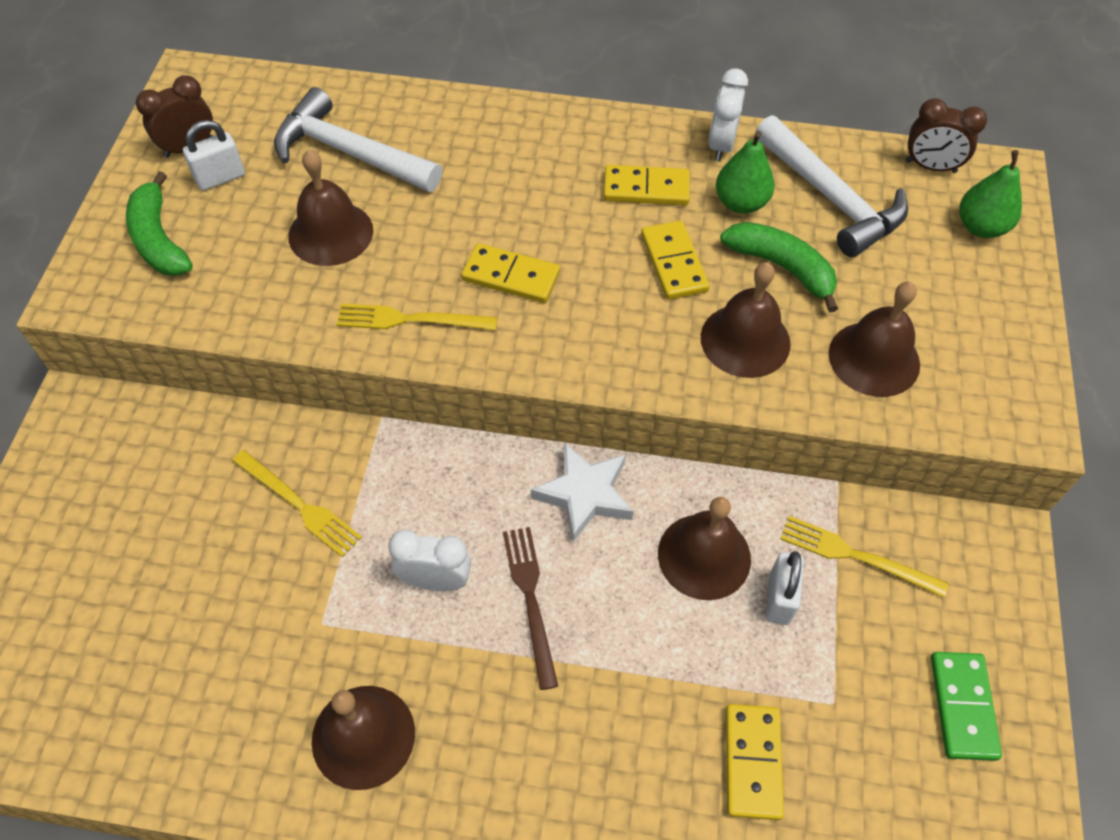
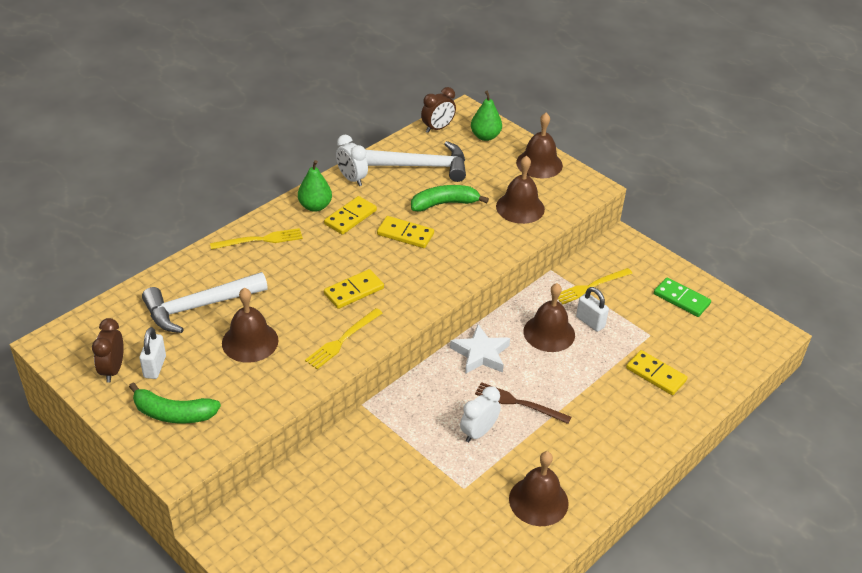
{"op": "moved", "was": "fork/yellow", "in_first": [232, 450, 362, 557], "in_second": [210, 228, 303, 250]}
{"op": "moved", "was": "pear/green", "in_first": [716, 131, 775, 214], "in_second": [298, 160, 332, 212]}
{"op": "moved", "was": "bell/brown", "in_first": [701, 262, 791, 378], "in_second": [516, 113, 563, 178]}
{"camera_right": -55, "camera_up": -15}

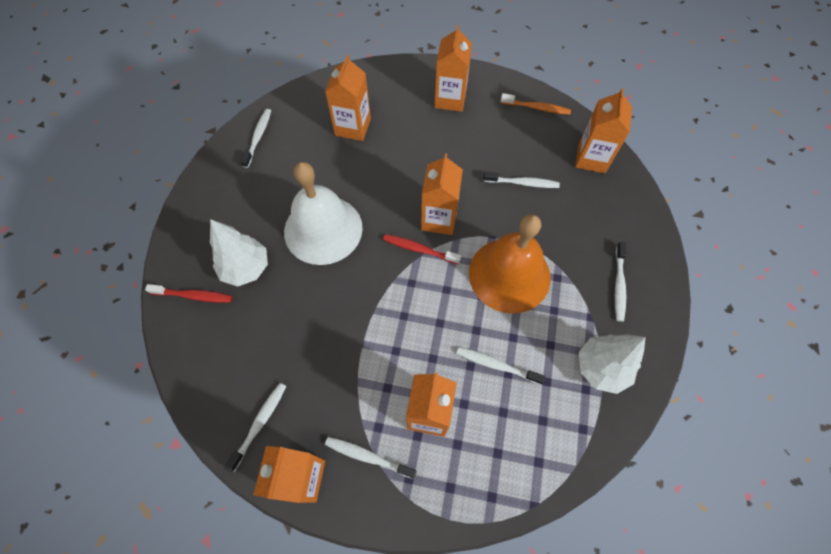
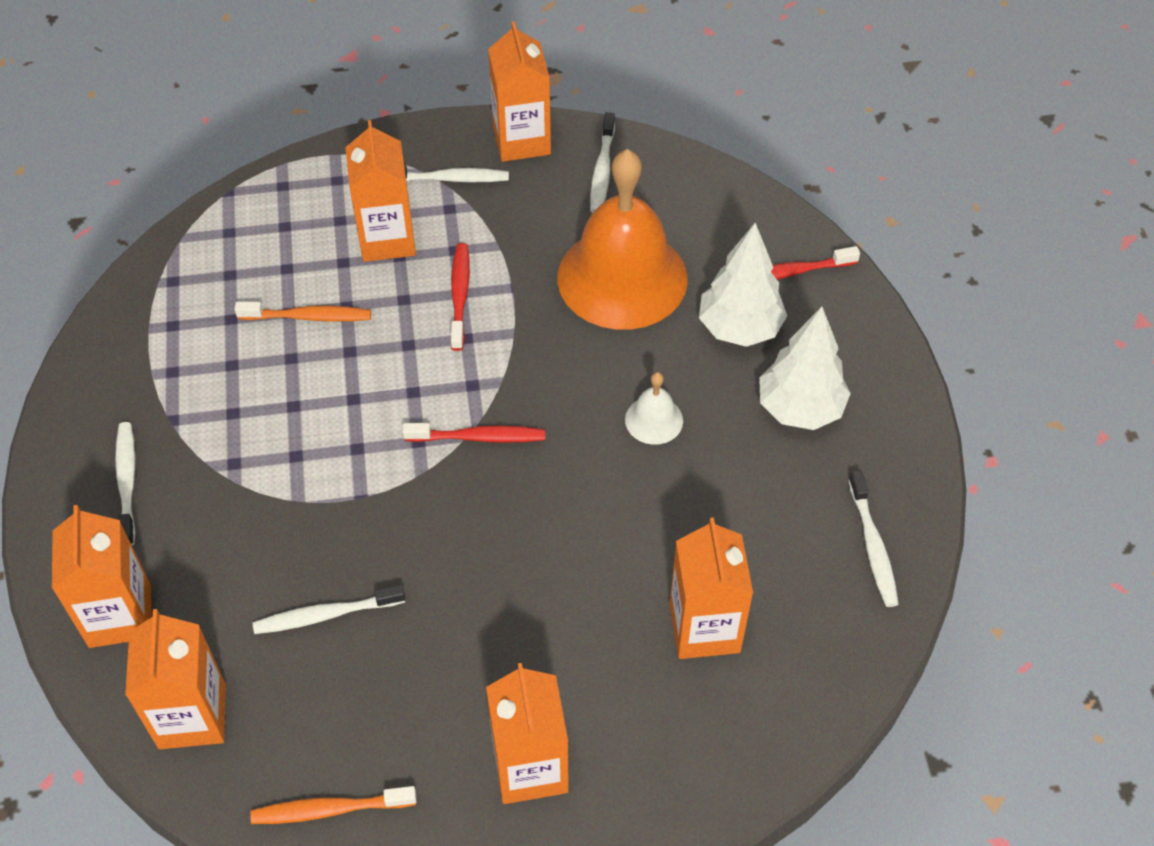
{"op": "moved", "was": "carton/orange", "in_first": [421, 153, 463, 235], "in_second": [52, 505, 152, 648]}
{"op": "recoloured", "was": "toothbrush/white", "now": "toothbrush/orange", "in_first": [456, 347, 545, 385], "in_second": [235, 301, 371, 322]}
{"op": "added", "now": "toothbrush/red", "in_second": [450, 243, 470, 351]}
{"op": "moved", "was": "bell/orange", "in_first": [469, 214, 551, 314], "in_second": [558, 149, 688, 330]}
{"op": "resized", "was": "bell/white", "in_first": [284, 162, 363, 265], "in_second": [625, 372, 683, 445], "ratio": 0.42}
{"op": "moved", "was": "tree/white", "in_first": [579, 334, 646, 394], "in_second": [759, 307, 851, 430]}
{"camera_right": 160, "camera_up": -10}

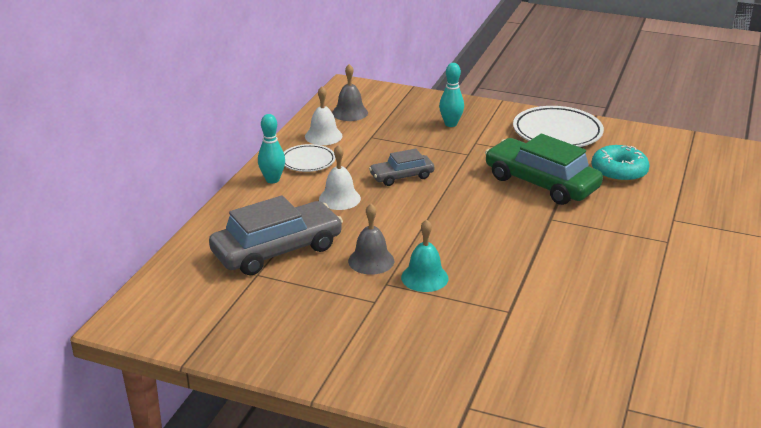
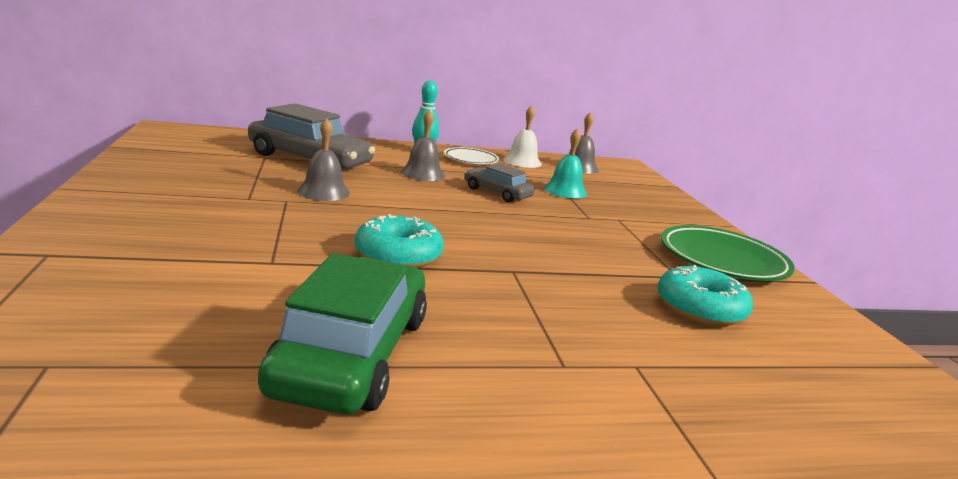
{"op": "moved", "was": "car/green", "in_first": [485, 134, 603, 205], "in_second": [258, 253, 427, 415]}
{"op": "added", "now": "donut/turquoise", "in_second": [355, 214, 444, 268]}
{"op": "recoloured", "was": "bell/white", "now": "bell/grey", "in_first": [319, 144, 361, 210], "in_second": [401, 109, 445, 181]}
{"op": "moved", "was": "bell/turquoise", "in_first": [401, 219, 449, 292], "in_second": [544, 128, 587, 199]}
{"op": "recoloured", "was": "plate/white", "now": "plate/green", "in_first": [513, 106, 604, 147], "in_second": [661, 225, 795, 281]}
{"op": "removed", "was": "bowling pin/turquoise", "in_first": [439, 63, 464, 127]}
{"camera_right": 55, "camera_up": -10}

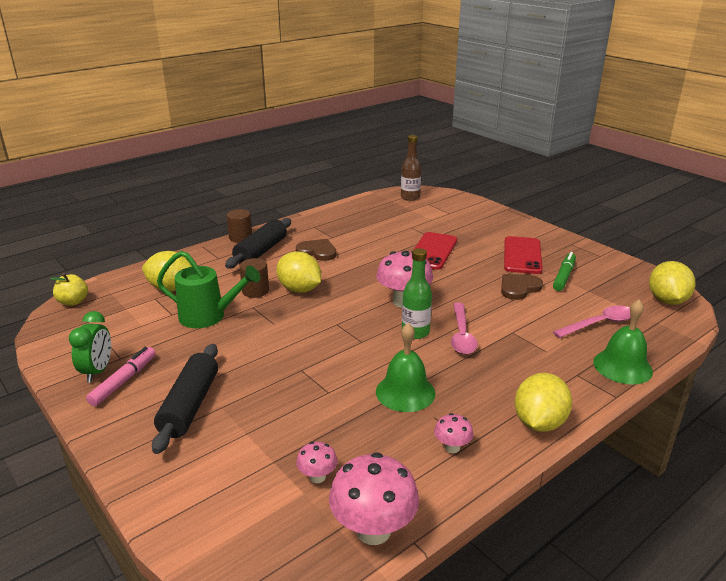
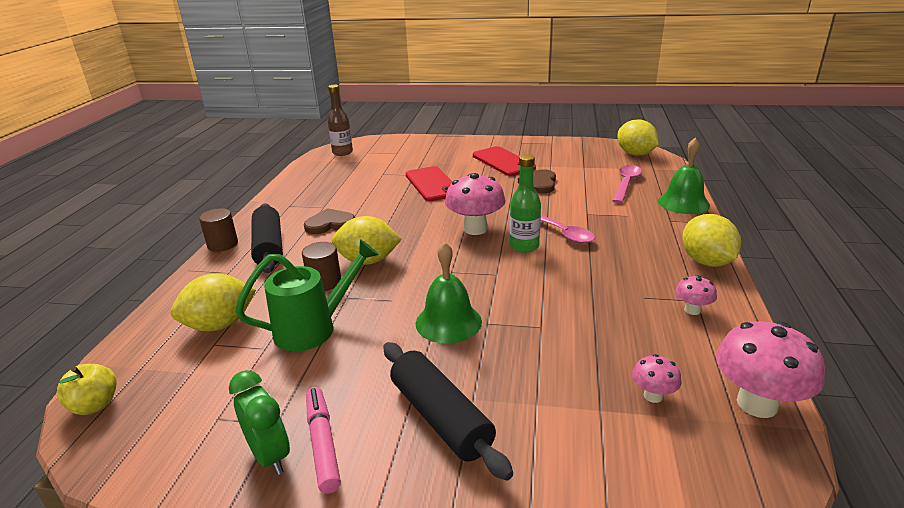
{"op": "moved", "was": "bell/green", "in_first": [376, 323, 436, 412], "in_second": [416, 242, 482, 344]}
{"op": "removed", "was": "marker/green", "in_first": [553, 252, 576, 291]}
{"camera_right": -40, "camera_up": 0}

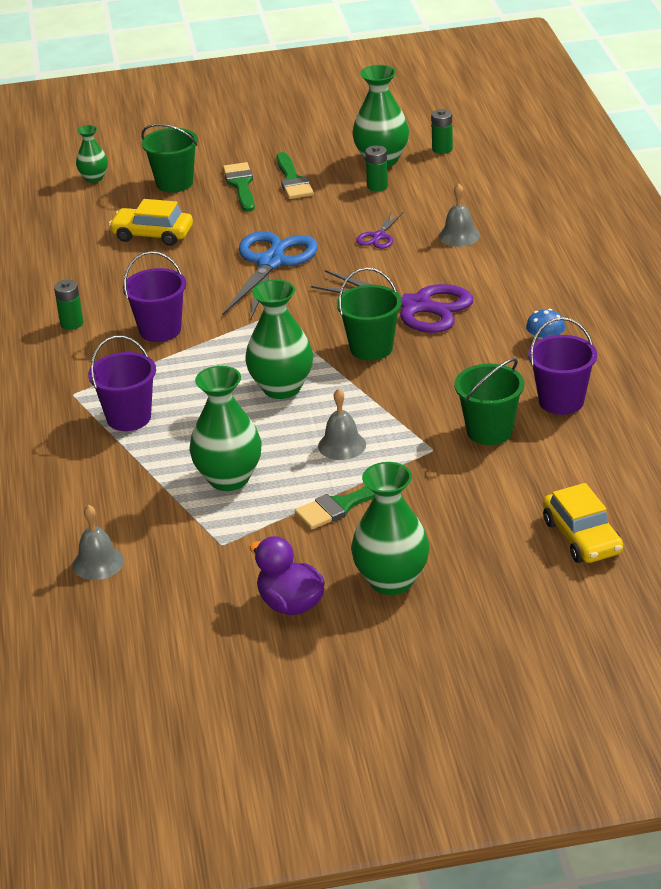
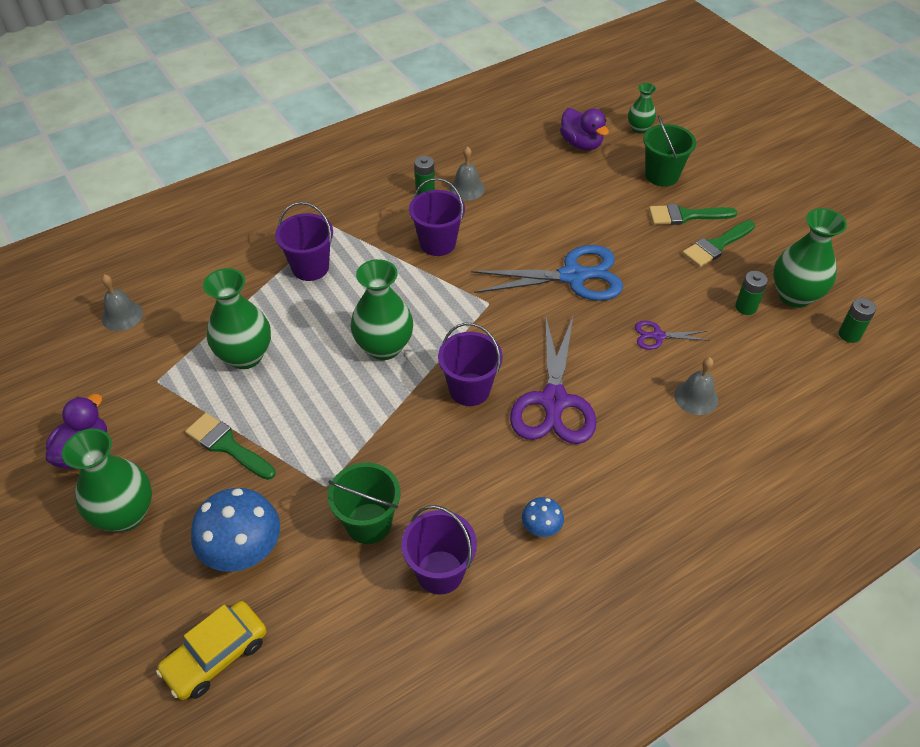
{"op": "added", "now": "mushroom/blue", "in_second": [191, 488, 280, 572]}
{"op": "recoloured", "was": "bucket/green", "now": "bucket/purple", "in_first": [337, 267, 402, 361], "in_second": [438, 323, 503, 406]}
{"op": "moved", "was": "bell/grey", "in_first": [318, 388, 366, 460], "in_second": [449, 146, 485, 201]}
{"op": "added", "now": "duck/purple", "in_second": [560, 108, 609, 150]}
{"op": "turned", "was": "brush/green", "in_first": [223, 162, 255, 212], "in_second": [649, 204, 737, 225], "clockwise": -150}
{"op": "removed", "was": "car/yellow", "in_first": [109, 199, 193, 246]}
{"camera_right": 65, "camera_up": 15}

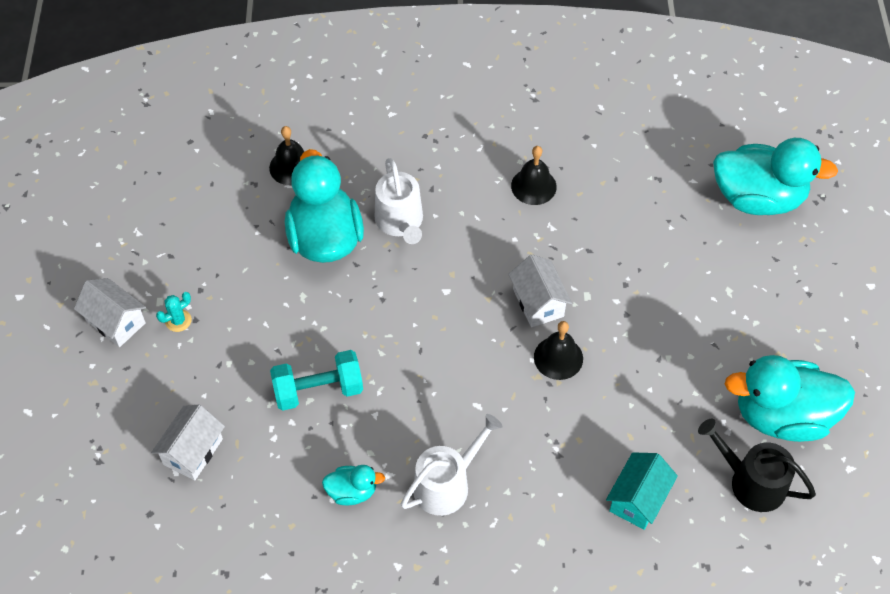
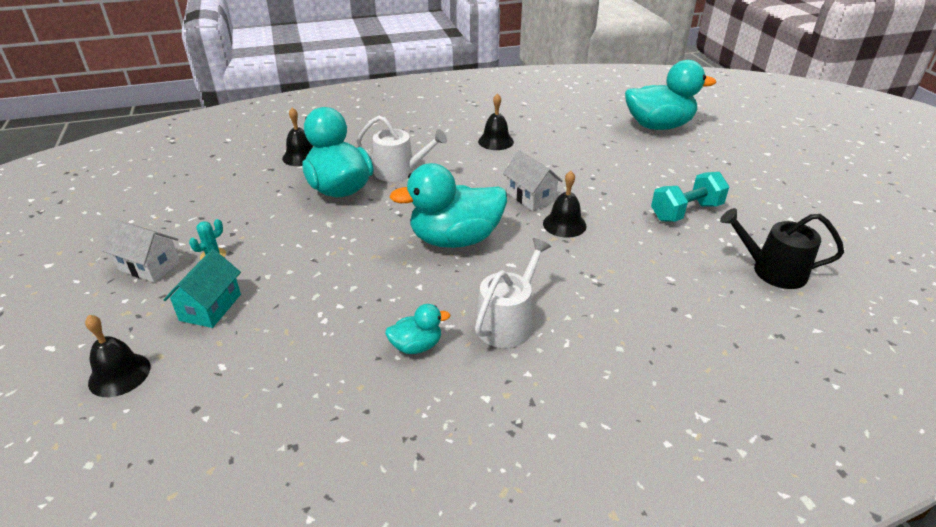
{"op": "added", "now": "bell/black", "in_second": [85, 315, 150, 397]}
{"op": "moved", "was": "house/turquoise", "in_first": [606, 452, 678, 530], "in_second": [164, 249, 241, 328]}
{"op": "turned", "was": "watering can/white", "in_first": [375, 158, 423, 244], "in_second": [357, 116, 447, 182], "clockwise": -45}
{"op": "moved", "was": "duck/turquoise", "in_first": [725, 355, 855, 442], "in_second": [390, 163, 507, 248]}
{"op": "moved", "was": "dumbbell/turquoise", "in_first": [270, 350, 363, 411], "in_second": [651, 172, 729, 222]}
{"op": "removed", "was": "house/white", "in_first": [151, 405, 225, 480]}
{"camera_right": -15, "camera_up": -20}

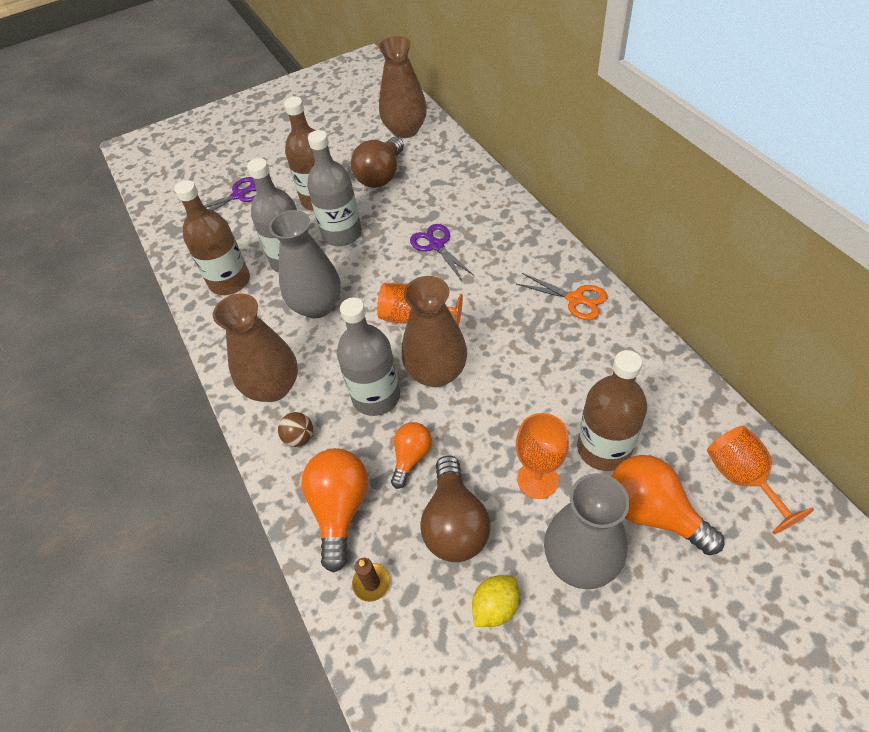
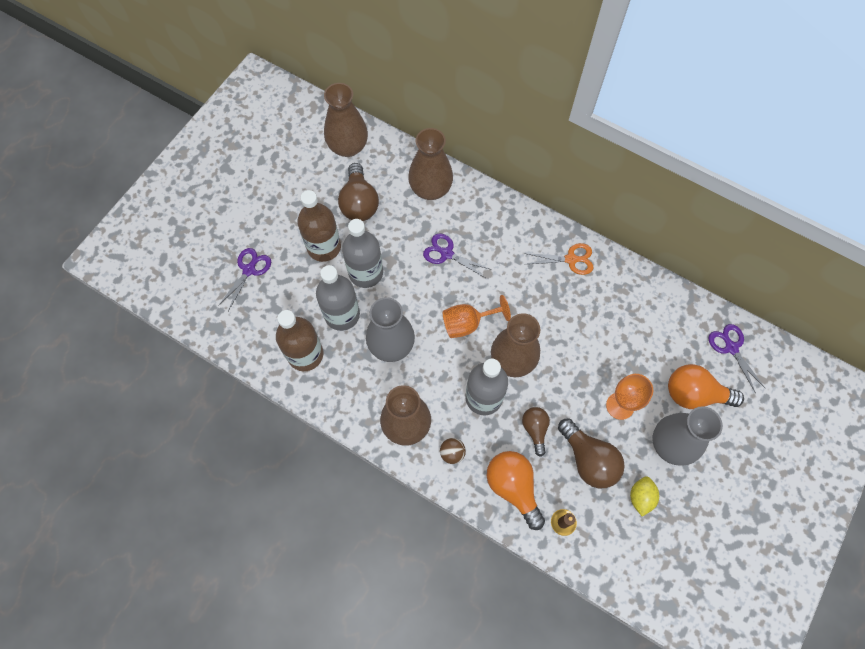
{"op": "added", "now": "vase/brown", "in_second": [408, 128, 453, 200]}
{"op": "recoloured", "was": "light bulb/orange", "now": "light bulb/brown", "in_first": [391, 422, 432, 489], "in_second": [522, 407, 550, 457]}
{"op": "replaced", "was": "goblet/orange", "now": "scissors/purple", "in_first": [707, 425, 814, 534], "in_second": [708, 324, 765, 393]}
{"op": "removed", "was": "bottle/brown", "in_first": [577, 350, 647, 471]}
{"camera_right": -35, "camera_up": 15}

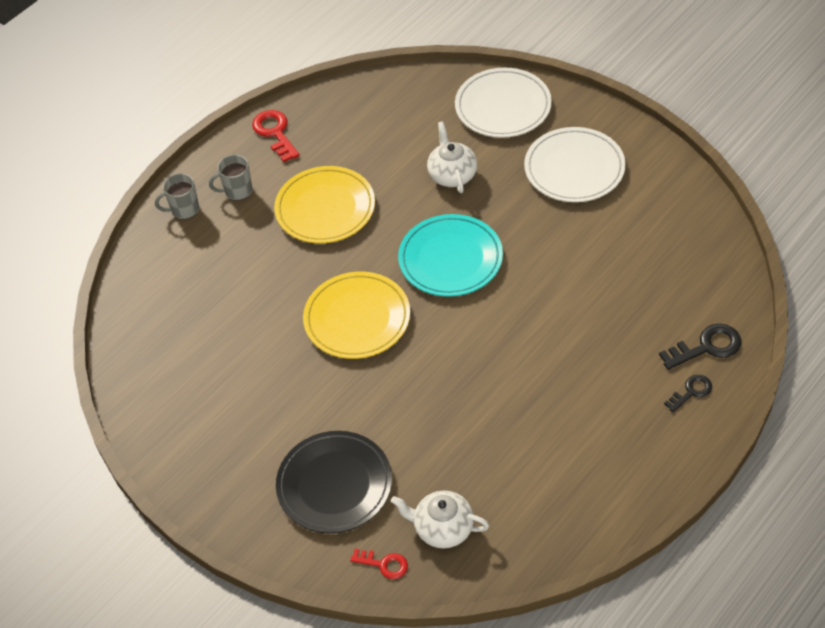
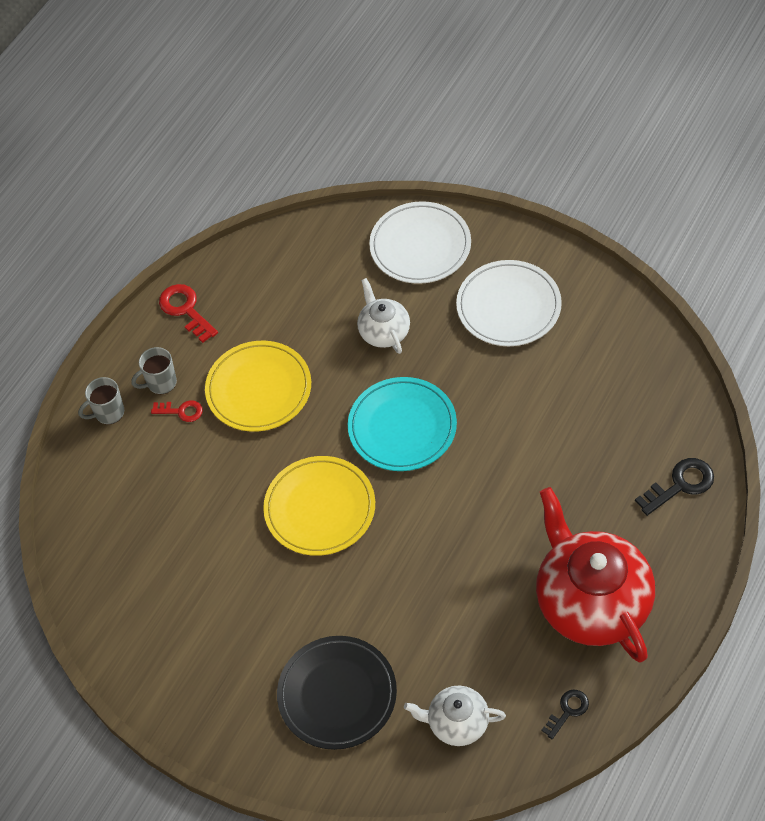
{"op": "moved", "was": "key/red", "in_first": [350, 549, 408, 579], "in_second": [151, 400, 203, 422]}
{"op": "added", "now": "teapot/red", "in_second": [536, 487, 655, 663]}
{"op": "moved", "was": "key/black", "in_first": [664, 375, 712, 412], "in_second": [541, 690, 589, 739]}
{"camera_right": -10, "camera_up": 5}

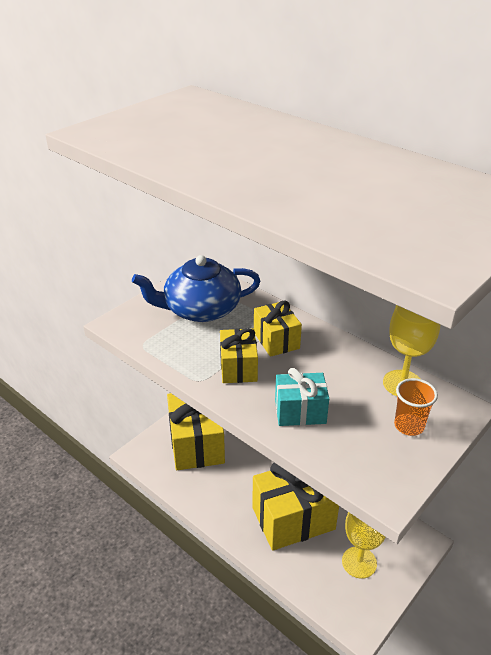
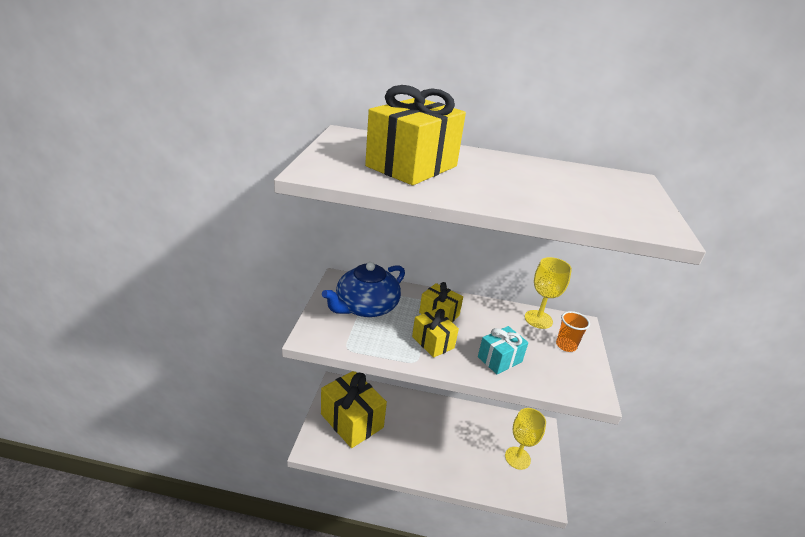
{"op": "moved", "was": "gift/yellow", "in_first": [252, 463, 339, 551], "in_second": [365, 85, 466, 185]}
{"camera_right": -35, "camera_up": -5}

